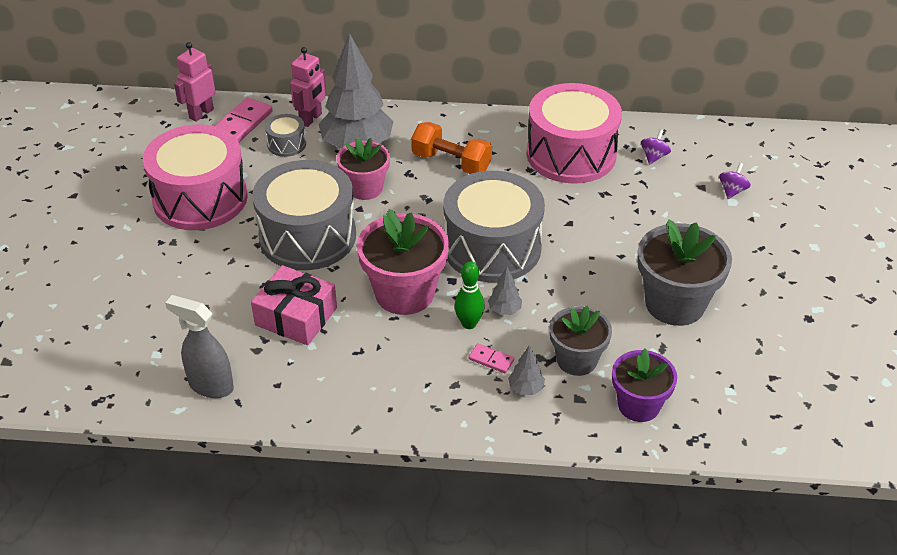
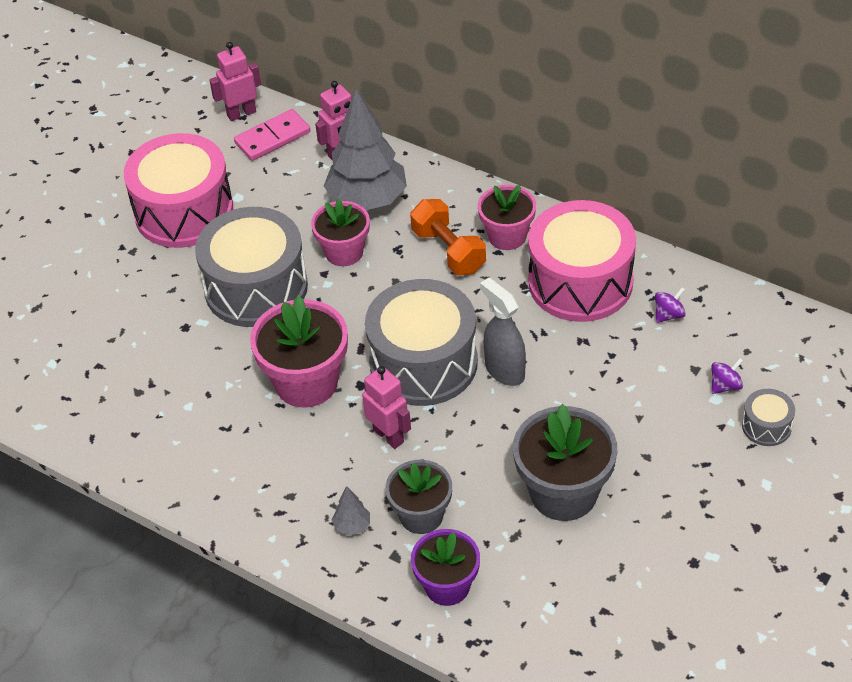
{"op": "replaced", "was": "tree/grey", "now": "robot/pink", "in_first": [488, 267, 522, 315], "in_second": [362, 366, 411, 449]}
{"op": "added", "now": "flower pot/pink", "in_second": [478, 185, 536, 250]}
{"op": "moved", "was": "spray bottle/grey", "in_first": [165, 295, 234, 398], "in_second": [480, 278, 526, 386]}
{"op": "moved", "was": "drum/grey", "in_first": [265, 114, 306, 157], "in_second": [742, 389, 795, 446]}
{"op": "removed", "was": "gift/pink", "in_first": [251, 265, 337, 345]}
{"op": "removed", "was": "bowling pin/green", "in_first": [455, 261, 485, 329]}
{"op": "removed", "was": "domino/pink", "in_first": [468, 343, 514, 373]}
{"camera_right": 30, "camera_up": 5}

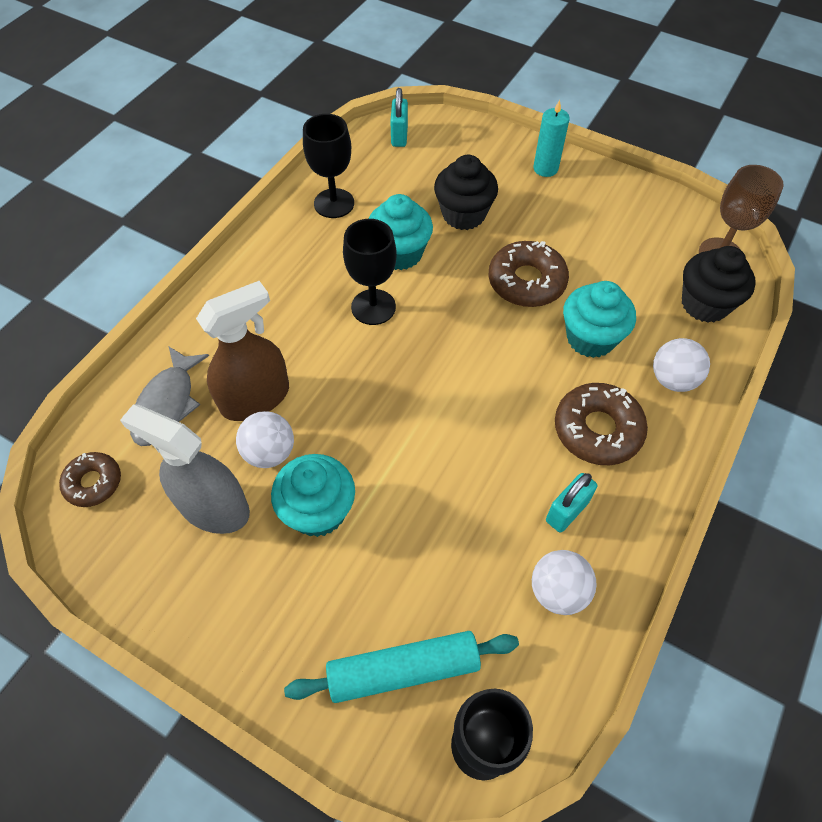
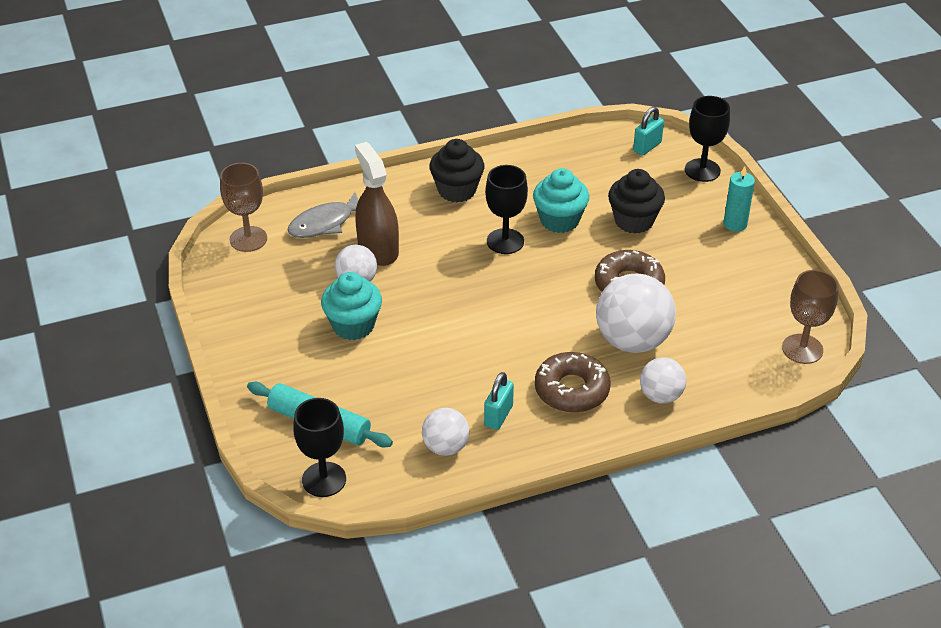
{"op": "replaced", "was": "donut/brown", "now": "goblet/brown", "in_first": [59, 452, 121, 507], "in_second": [220, 163, 267, 252]}
{"op": "turned", "was": "spray bottle/brown", "in_first": [196, 281, 289, 421], "in_second": [355, 142, 399, 266], "clockwise": -120}
{"op": "moved", "was": "cupcake/black", "in_first": [682, 246, 756, 323], "in_second": [429, 139, 484, 203]}
{"op": "turned", "was": "padlock/turquoise", "in_first": [546, 473, 597, 532], "in_second": [484, 372, 514, 430], "clockwise": -60}
{"op": "replaced", "was": "cupcake/turquoise", "now": "ball/white", "in_first": [563, 281, 636, 358], "in_second": [596, 274, 676, 353]}
{"op": "moved", "was": "goblet/black", "in_first": [303, 114, 354, 218], "in_second": [685, 96, 730, 182]}
{"op": "removed", "was": "spray bottle/grey", "in_first": [120, 404, 250, 534]}
{"camera_right": 40, "camera_up": -15}

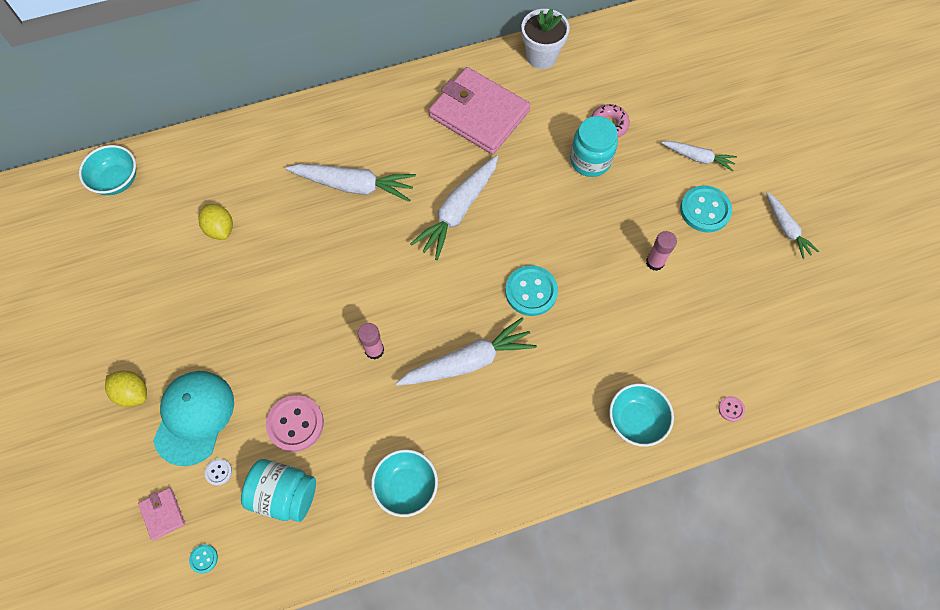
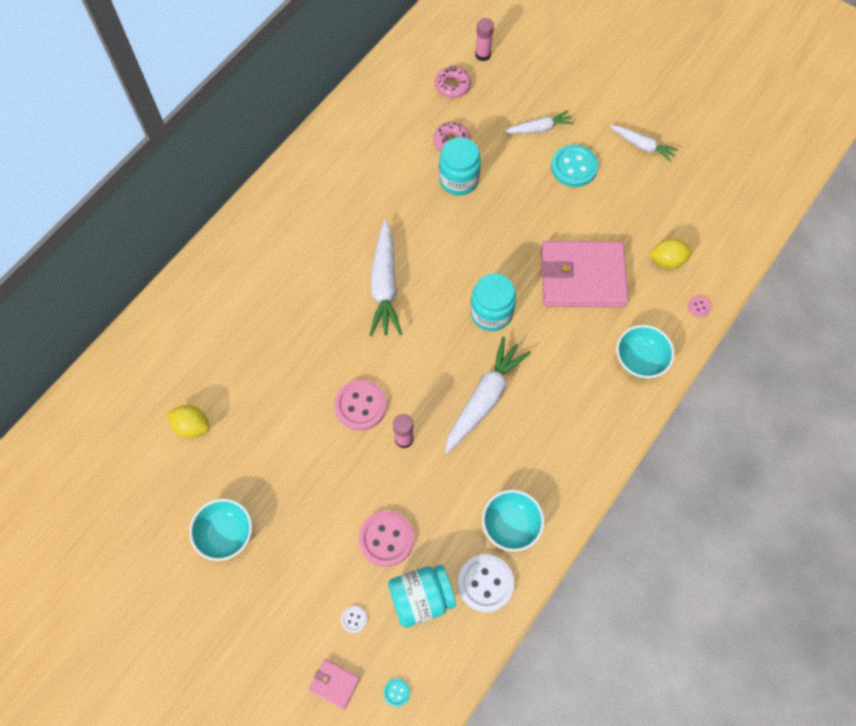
{"op": "moved", "was": "bowl/turquoise", "in_first": [79, 145, 136, 195], "in_second": [189, 499, 252, 561]}
{"op": "added", "now": "button/pink", "in_second": [334, 379, 387, 430]}
{"op": "added", "now": "donut/pink", "in_second": [435, 66, 471, 98]}
{"op": "added", "now": "button/white", "in_second": [458, 554, 514, 612]}
{"op": "replaced", "was": "button/turquoise", "now": "jar/turquoise", "in_first": [505, 265, 558, 316], "in_second": [470, 274, 516, 331]}
{"op": "moved", "was": "glue stick/pink", "in_first": [646, 231, 677, 271], "in_second": [475, 18, 494, 61]}
{"op": "moved", "was": "wallet/pink", "in_first": [429, 67, 530, 154], "in_second": [541, 241, 628, 307]}
{"op": "moved", "was": "lemon/yellow", "in_first": [105, 370, 147, 407], "in_second": [649, 238, 692, 269]}
{"op": "removed", "was": "cap/turquoise", "in_first": [153, 371, 234, 466]}
{"op": "removed", "was": "carrot/white", "in_first": [286, 164, 416, 202]}
{"op": "removed", "was": "flower pot/white", "in_first": [522, 9, 570, 69]}
{"camera_right": -35, "camera_up": 0}

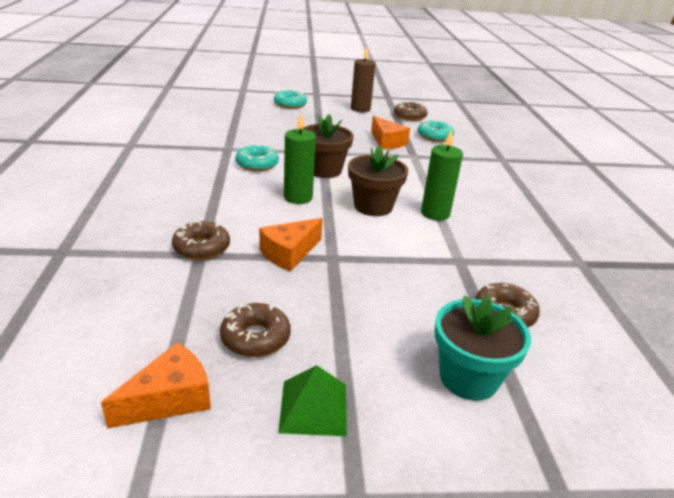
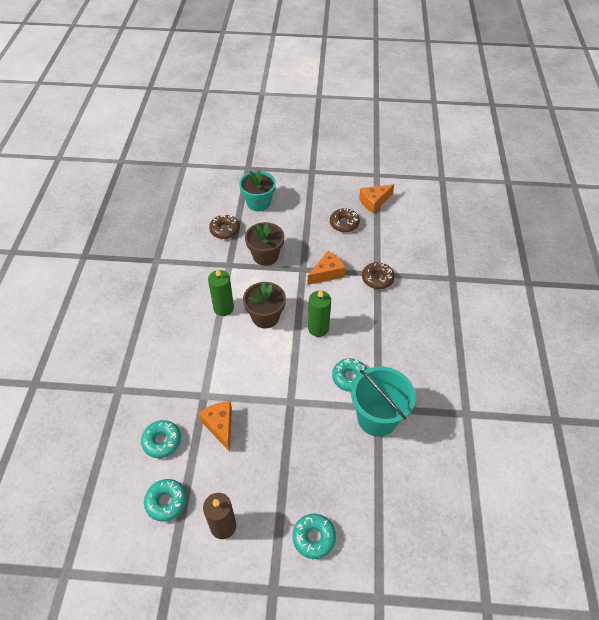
{"op": "recoloured", "was": "donut/brown", "now": "donut/turquoise", "in_first": [394, 101, 428, 121], "in_second": [144, 479, 187, 522]}
{"op": "moved", "was": "flower pot/brown", "in_first": [303, 114, 354, 178], "in_second": [245, 222, 284, 266]}
{"op": "added", "now": "bucket/turquoise", "in_second": [351, 366, 416, 437]}
{"op": "removed", "was": "pyramid/green", "in_first": [278, 365, 347, 436]}
{"camera_right": -170, "camera_up": 20}

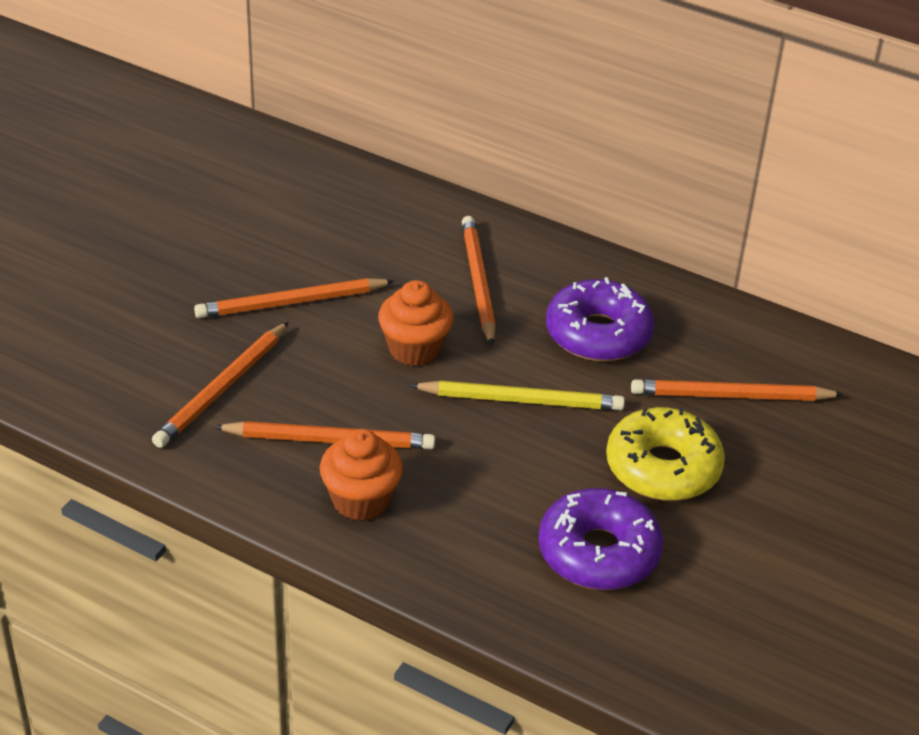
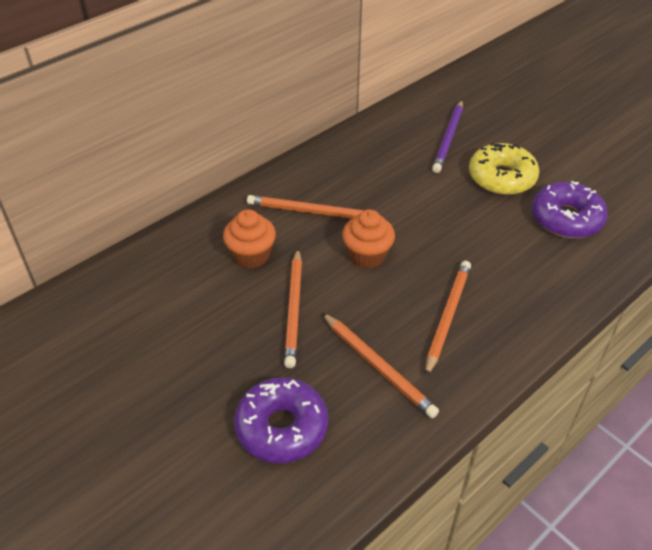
{"op": "moved", "was": "cupcake/orange", "in_first": [320, 429, 403, 521], "in_second": [223, 209, 276, 269]}
{"op": "moved", "was": "donut/purple", "in_first": [546, 277, 654, 362], "in_second": [234, 377, 328, 464]}
{"op": "recoloured", "was": "pencil/orange", "now": "pencil/purple", "in_first": [631, 379, 844, 401], "in_second": [432, 100, 463, 173]}
{"op": "removed", "was": "pencil/yellow", "in_first": [409, 381, 625, 411]}
{"camera_right": -70, "camera_up": 5}

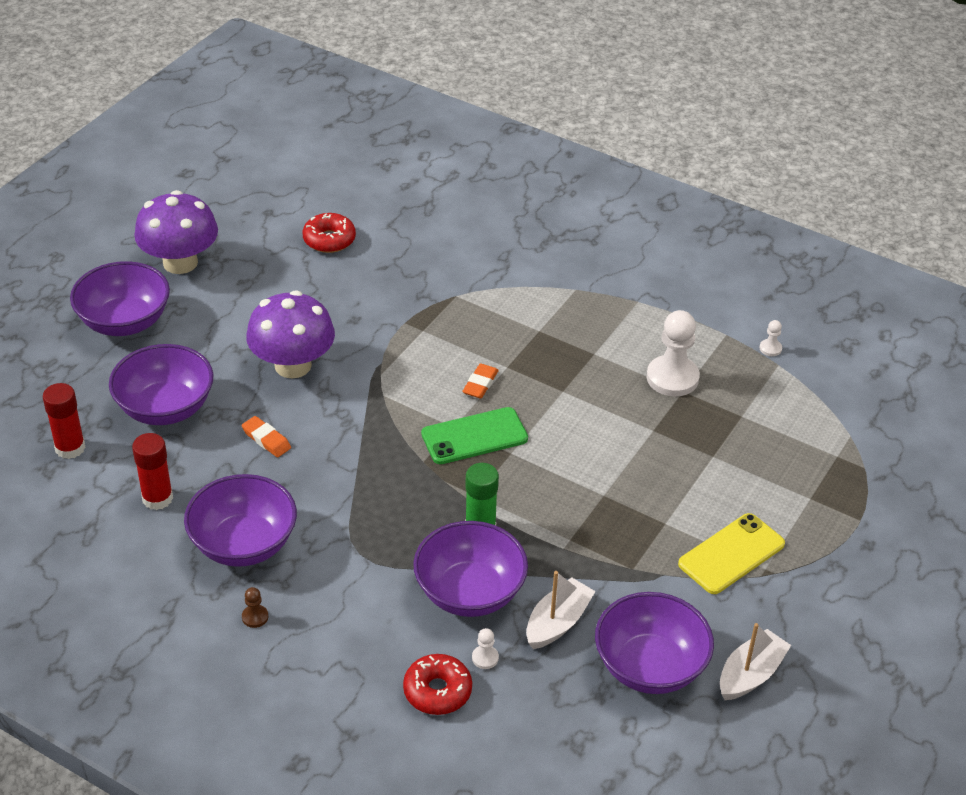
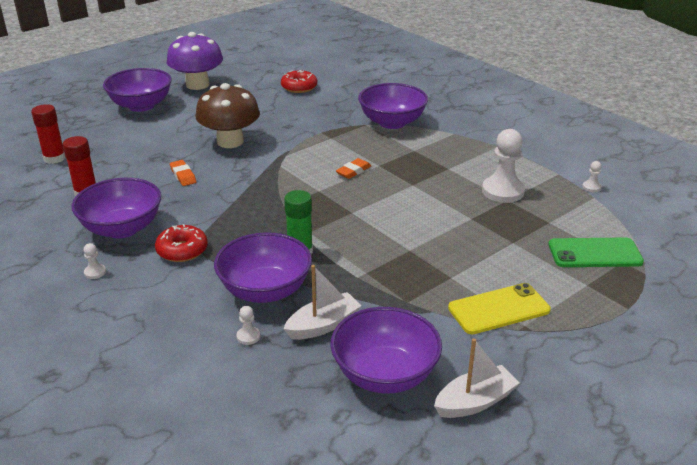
{"op": "recoloured", "was": "pawn/brown", "now": "pawn/white", "in_first": [242, 587, 268, 628], "in_second": [83, 243, 106, 279]}
{"op": "moved", "was": "donut/red", "in_first": [403, 654, 472, 715], "in_second": [155, 224, 208, 262]}
{"op": "recoloured", "was": "mushroom/purple", "now": "mushroom/brown", "in_first": [246, 290, 335, 379], "in_second": [195, 83, 260, 148]}
{"op": "moved", "was": "bowl/purple", "in_first": [109, 344, 214, 425], "in_second": [358, 83, 428, 129]}
{"op": "moved", "was": "phone/green", "in_first": [421, 407, 528, 464], "in_second": [548, 237, 644, 267]}
{"camera_right": 20, "camera_up": -10}

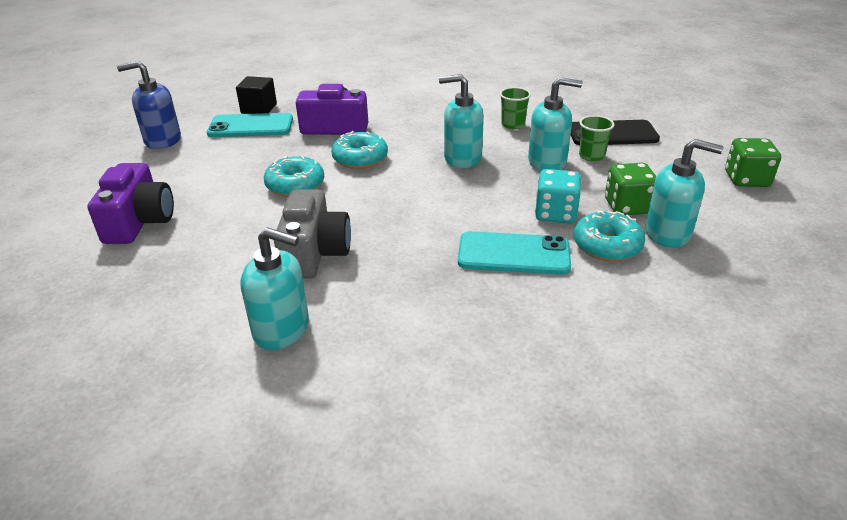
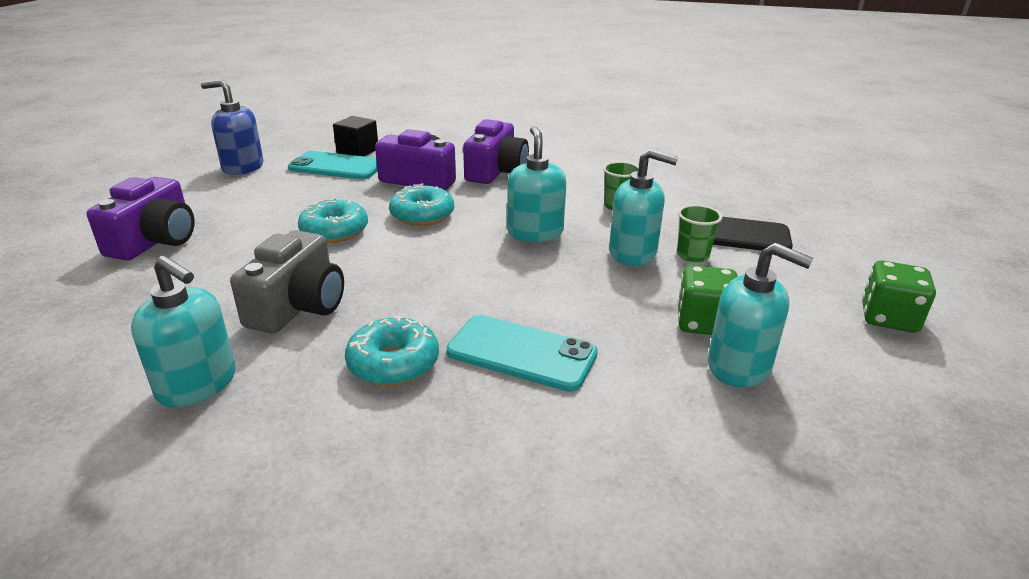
{"op": "moved", "was": "donut/turquoise", "in_first": [573, 210, 645, 261], "in_second": [345, 316, 439, 386]}
{"op": "added", "now": "camera/purple", "in_second": [463, 119, 529, 184]}
{"op": "turned", "was": "soap dispenser/turquoise", "in_first": [439, 74, 484, 168], "in_second": [507, 126, 566, 242], "clockwise": 60}
{"op": "removed", "was": "dice/turquoise", "in_first": [535, 169, 581, 223]}
{"camera_right": 15, "camera_up": -5}

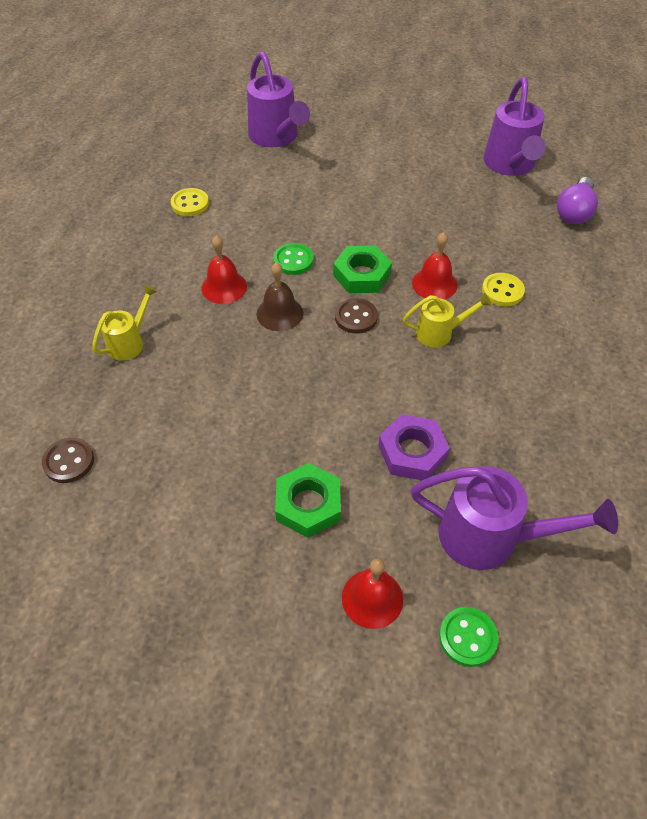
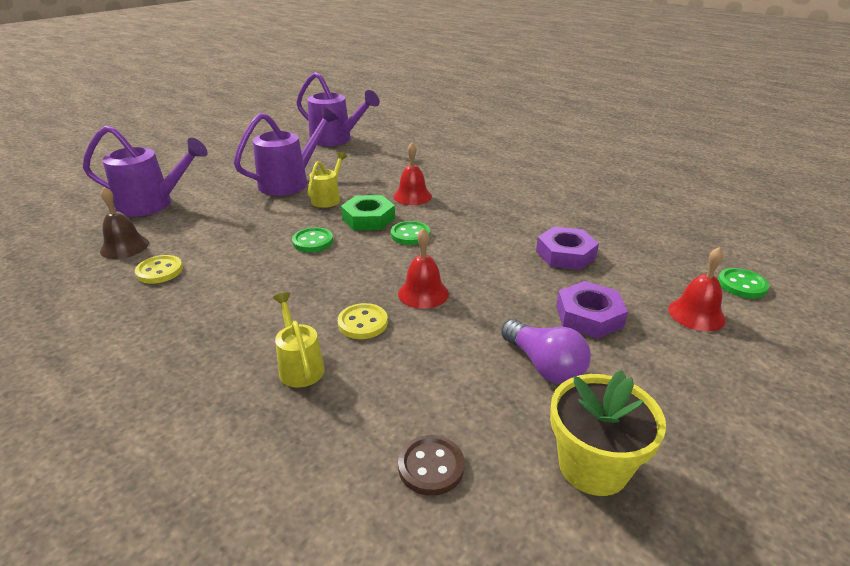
{"op": "moved", "was": "bell/brown", "in_first": [256, 262, 303, 331], "in_second": [100, 187, 149, 259]}
{"op": "moved", "was": "watering can/purple", "in_first": [411, 466, 618, 570], "in_second": [234, 107, 338, 196]}
{"op": "moved", "was": "watering can/yellow", "in_first": [403, 293, 492, 348], "in_second": [308, 152, 347, 208]}
{"op": "moved", "was": "button/yellow", "in_first": [482, 273, 525, 306], "in_second": [338, 303, 388, 339]}
{"op": "recoloured", "was": "button/brown", "now": "button/green", "in_first": [335, 298, 378, 334], "in_second": [391, 221, 430, 245]}
{"op": "moved", "was": "bell/red", "in_first": [201, 236, 247, 304], "in_second": [398, 228, 449, 309]}
{"op": "moved", "was": "light bulb/purple", "in_first": [557, 177, 598, 224], "in_second": [501, 319, 591, 384]}
{"op": "added", "now": "flower pot/yellow", "in_second": [550, 370, 666, 496]}
{"op": "recoloured", "was": "nut/green", "now": "nut/purple", "in_first": [275, 463, 341, 538], "in_second": [556, 281, 628, 339]}
{"camera_right": -60, "camera_up": -20}

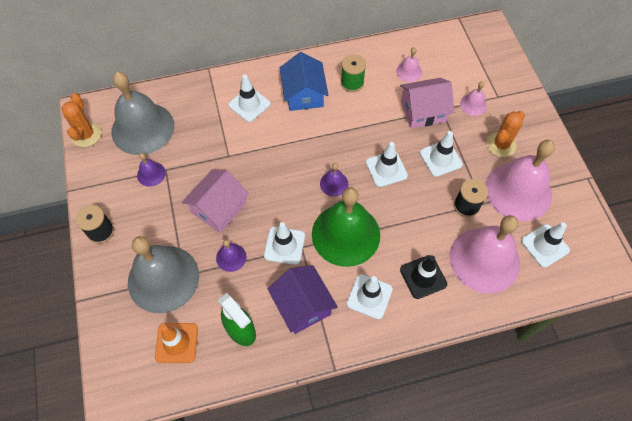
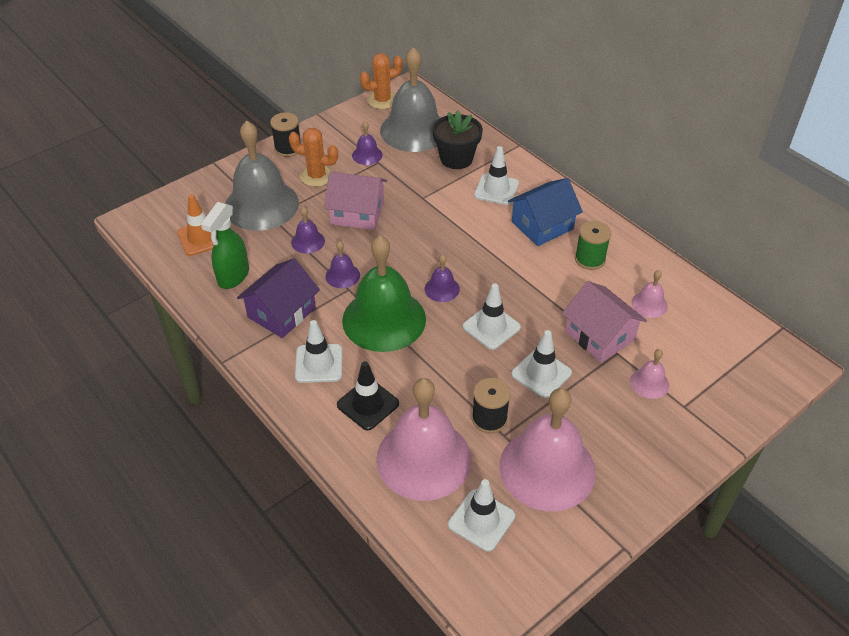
{"op": "moved", "was": "cactus/orange", "in_first": [487, 111, 525, 157], "in_second": [289, 128, 338, 187]}
{"op": "replaced", "was": "traffic cone/white", "now": "bell/purple", "in_first": [264, 222, 305, 265], "in_second": [325, 241, 360, 288]}
{"op": "added", "now": "flower pot/black", "in_second": [432, 111, 483, 169]}
{"camera_right": 65, "camera_up": -15}

